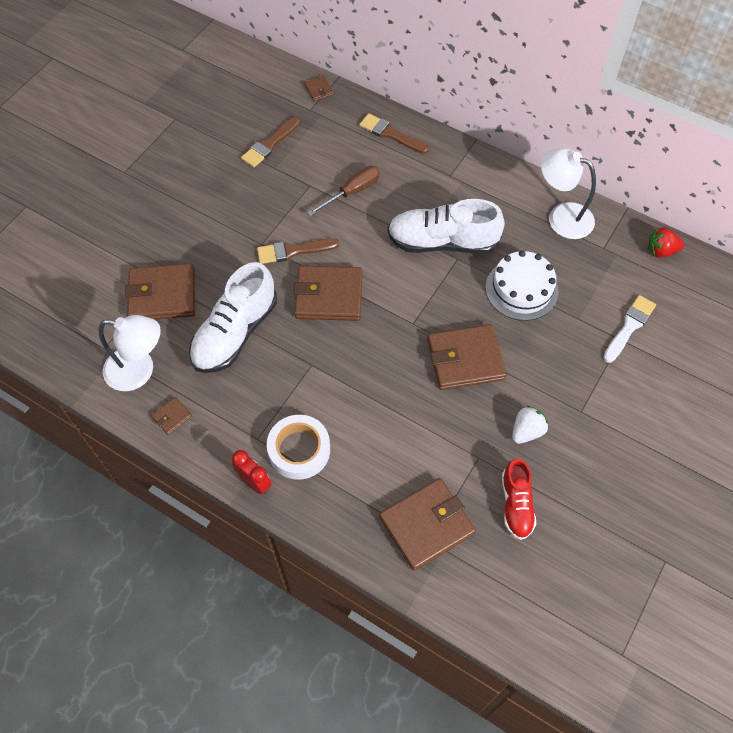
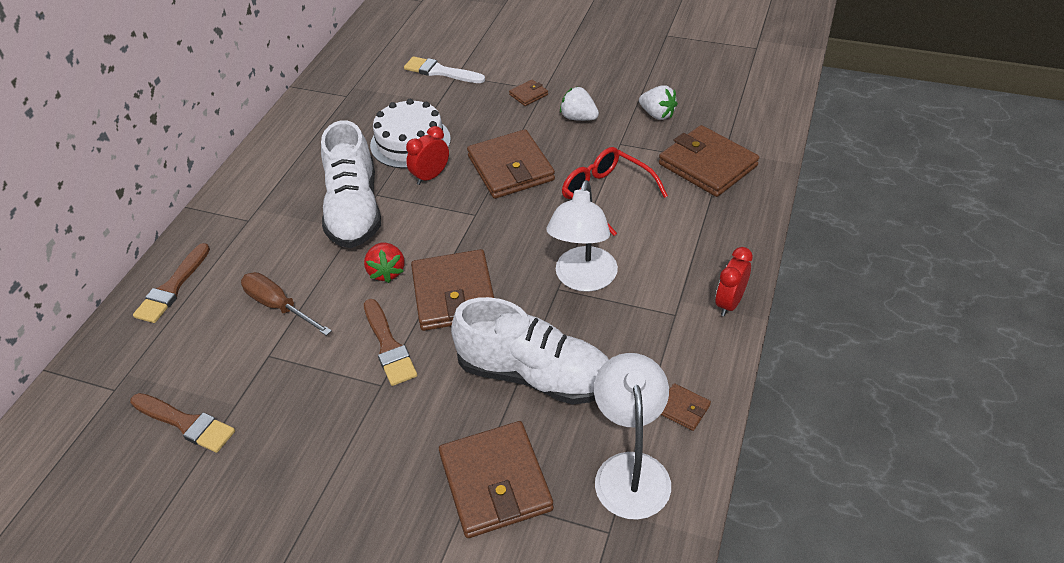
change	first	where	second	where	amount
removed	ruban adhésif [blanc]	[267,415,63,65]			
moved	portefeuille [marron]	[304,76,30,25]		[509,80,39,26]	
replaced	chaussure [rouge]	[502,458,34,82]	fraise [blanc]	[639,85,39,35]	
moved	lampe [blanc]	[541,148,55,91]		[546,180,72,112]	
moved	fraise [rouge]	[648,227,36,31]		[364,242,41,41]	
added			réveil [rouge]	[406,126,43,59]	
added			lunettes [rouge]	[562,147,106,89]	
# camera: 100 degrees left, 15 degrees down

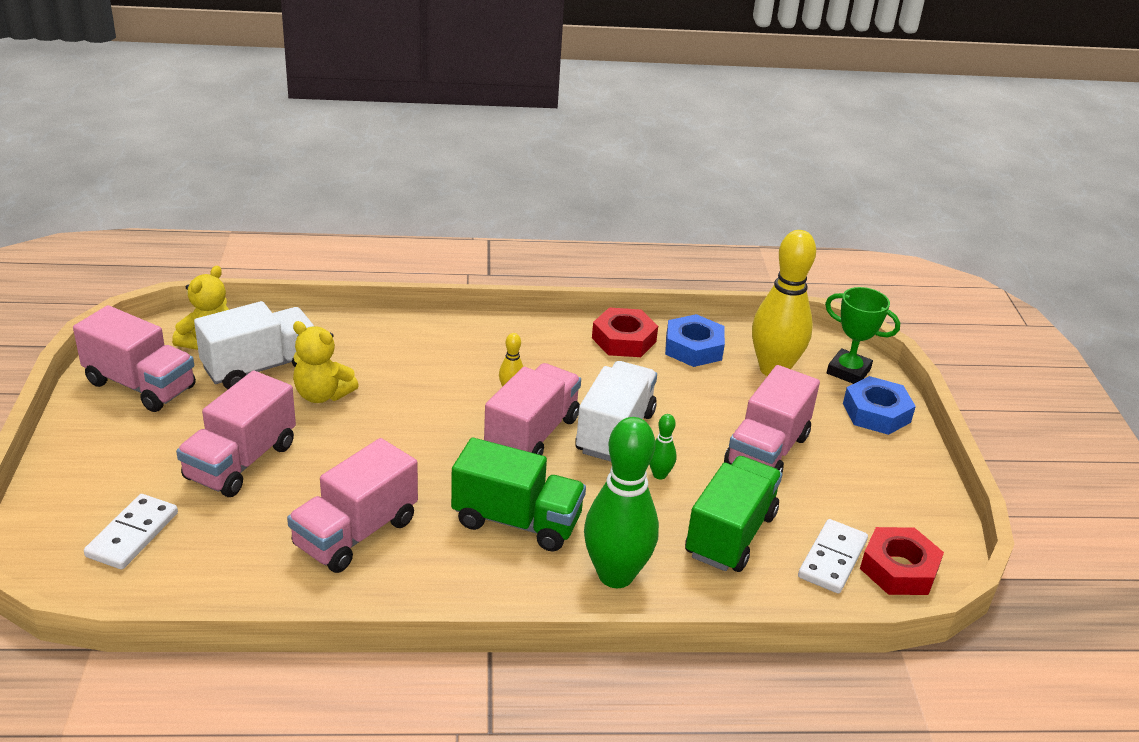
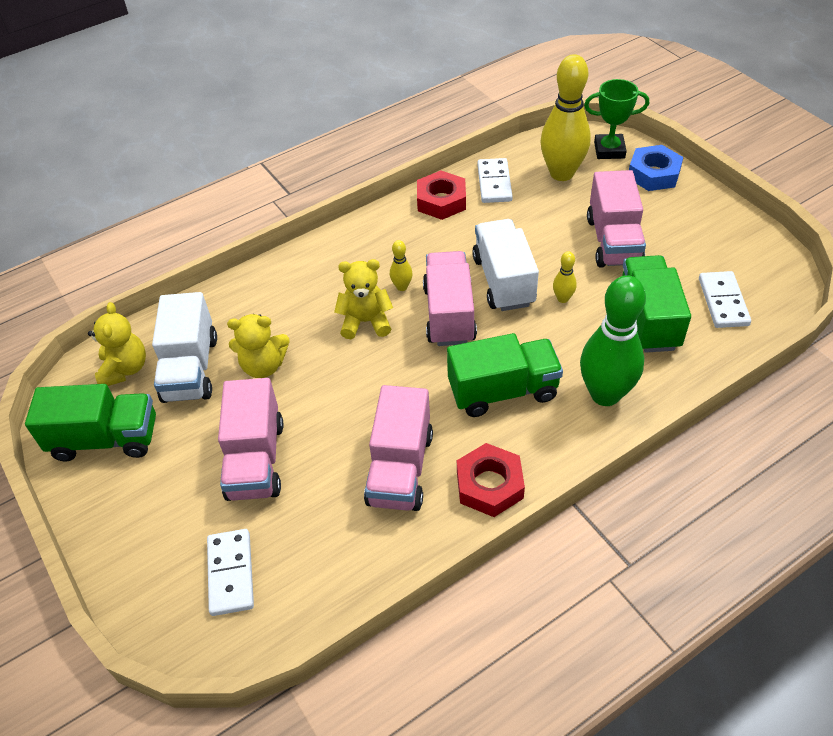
change	first	where	second	where	amount
recoloured	camion [rose]	[73,305,123,107]	camion [vert]	[25,384,131,78]	
turned	camion [blanc]	[194,301,120,88]		[152,292,65,111]	150 degrees clockwise
recoloured	quille [vert]	[649,414,28,65]	quille [jaune]	[553,251,24,52]	
replaced	écrou [bleu]	[665,314,60,53]	domino [blanc]	[477,158,36,45]	
moved	écrou [rouge]	[860,527,84,68]		[457,443,68,74]	
added			ours en peluche [jaune]	[334,259,59,80]	
# camera: 25 degrees left, 15 degrees up

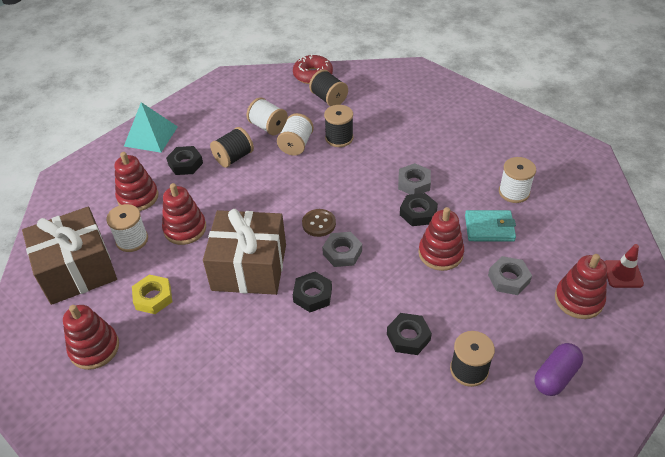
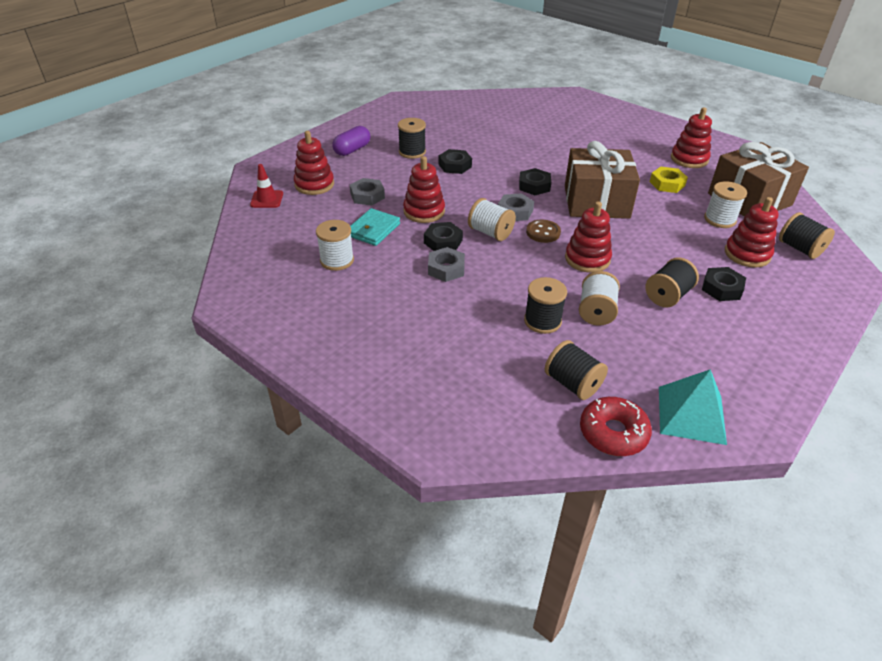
change	first	where	second	where	amount
moved	pyramide [turquoise]	[124,102,54,51]		[659,369,68,76]	
moved	jouet à empiler [rouge]	[162,183,44,62]		[565,202,47,71]	
moved	bobine [blanc]	[246,98,42,37]		[468,198,48,43]	
turned	portefeuille [turquoise]	[465,210,51,32]		[350,208,50,38]	60 degrees counterclockwise
added			bobine [noir]	[779,212,56,47]	
# camera: 175 degrees right, 5 degrees down

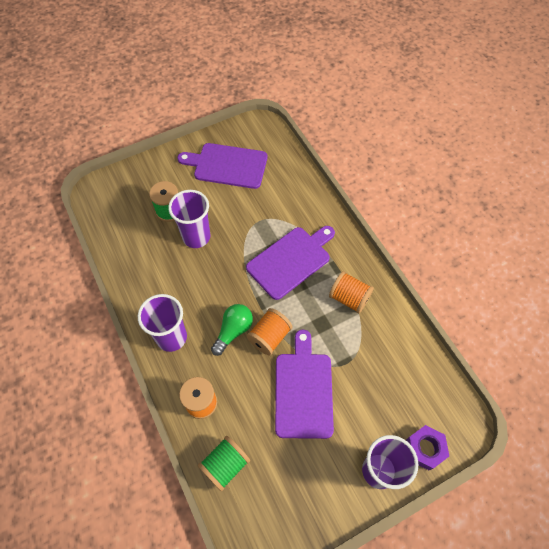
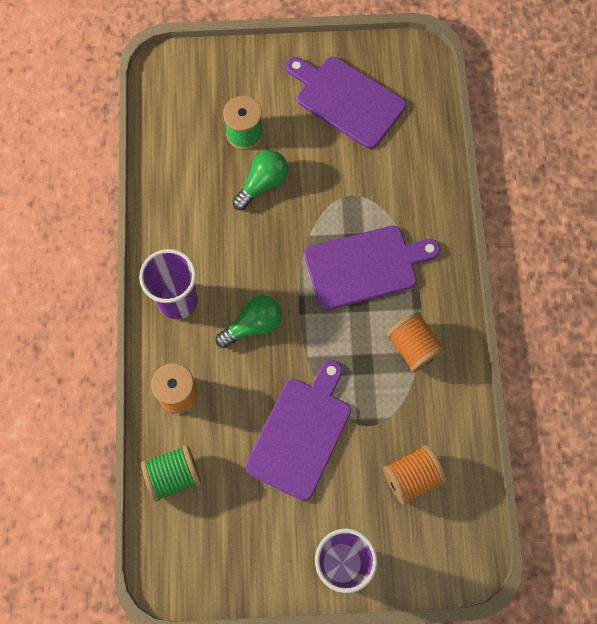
change	first	where	second	where	amount
replaced	gobelet [violet]	[168,190,42,58]	ampoule [vert]	[232,150,57,60]	
moved	bobine [orange]	[247,308,46,47]		[383,445,63,60]	
removed	écrou [violet]	[406,425,43,45]			
# camera: 25 degrees right, 10 degrees up

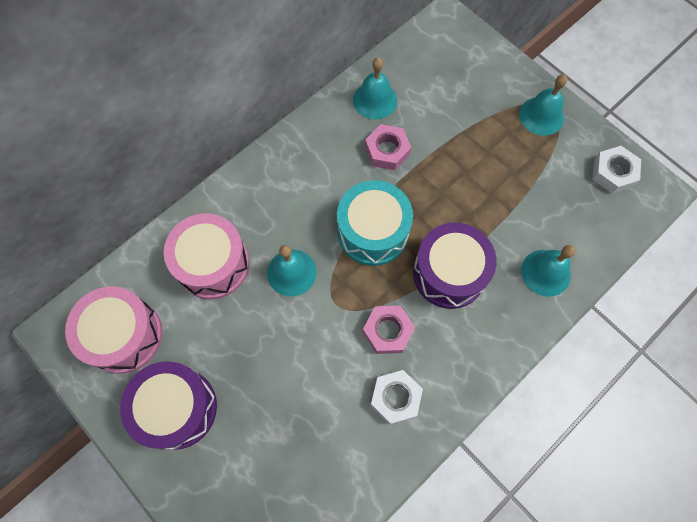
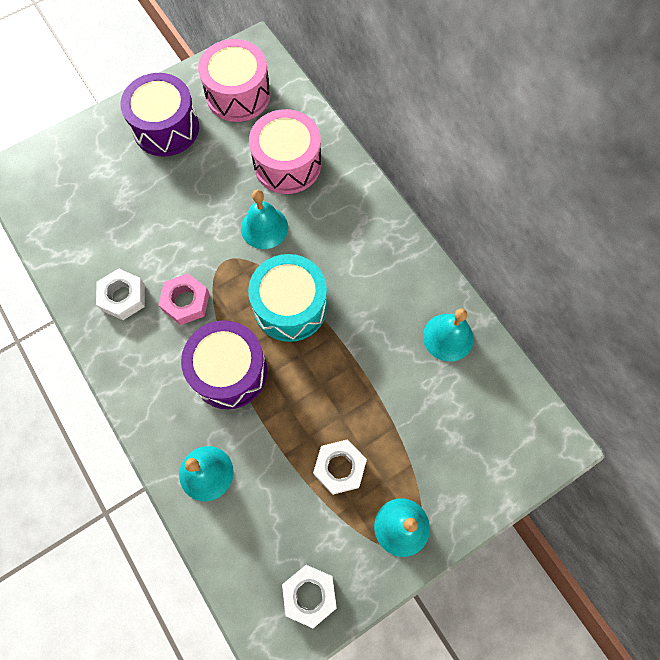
change	first	where	second	where	amount
removed	écrou [rose]	[365,124,46,46]			
added			écrou [blanc]	[313,439,54,56]	
# camera: 100 degrees right, 0 degrees up

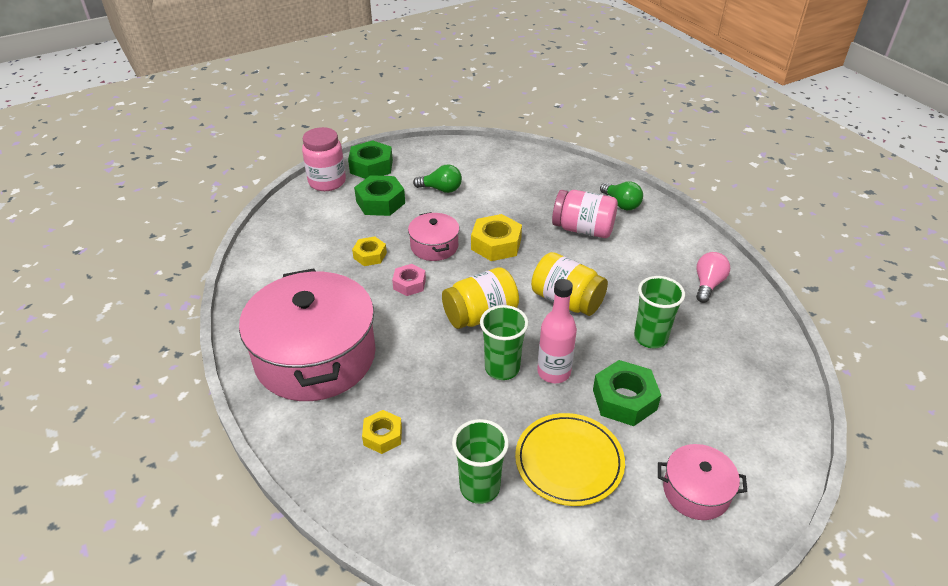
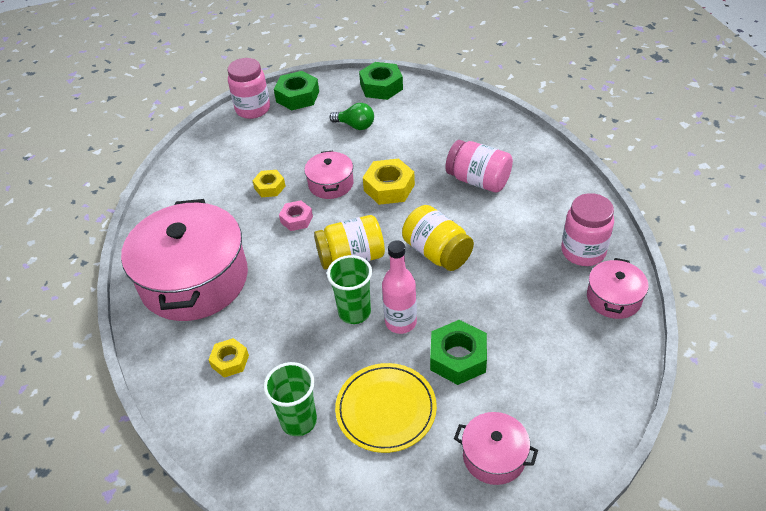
change	first	where	second	where	amount
moved	écrou [vert]	[354,175,51,41]		[359,62,44,38]	
removed	ampoule [vert]	[600,182,43,28]			
removed	gobelet [vert]	[634,276,51,72]			
replaced	ampoule [rose]	[696,252,34,51]	bocal [rose]	[561,193,53,73]	
added			marmite [rose]	[587,258,61,61]	
# camera: 15 degrees right, 5 degrees up

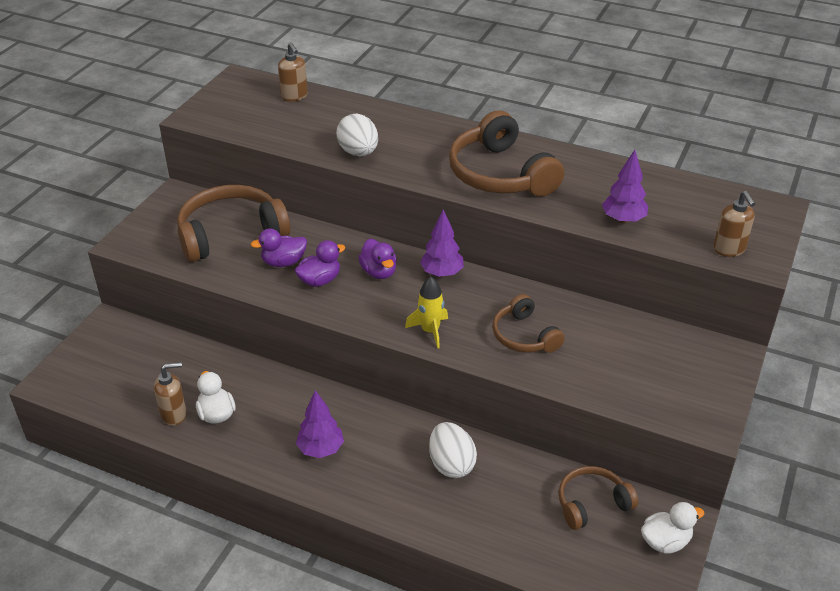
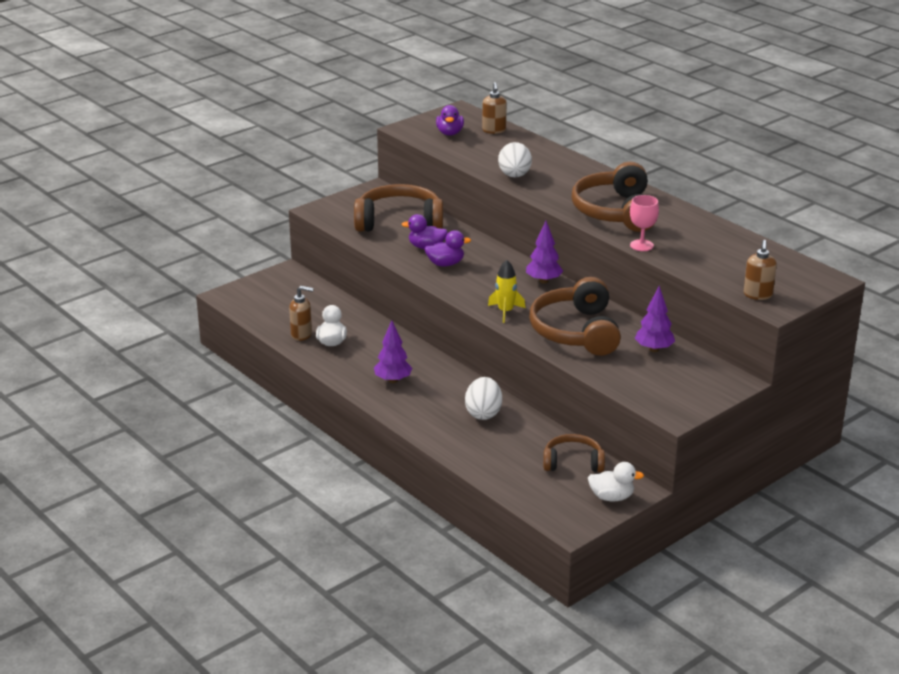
change	first	where	second	where	amount
moved	canard [violet]	[358,239,39,40]		[436,105,28,31]	
resized	casque audio [marron]	[492,294,73,59]		[529,277,92,79]	x1.73
moved	arbre [violet]	[602,150,46,74]		[635,286,40,66]	
added			verre à pied [rose]	[630,195,29,56]	
# camera: 25 degrees right, 10 degrees down

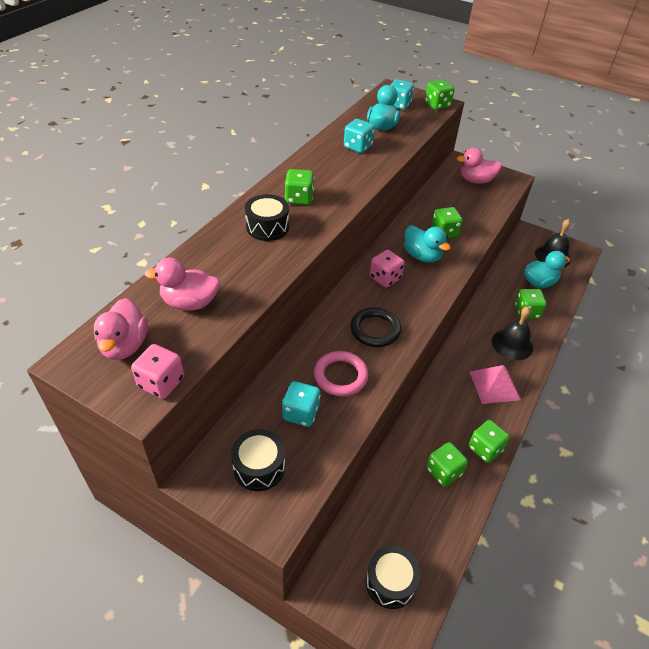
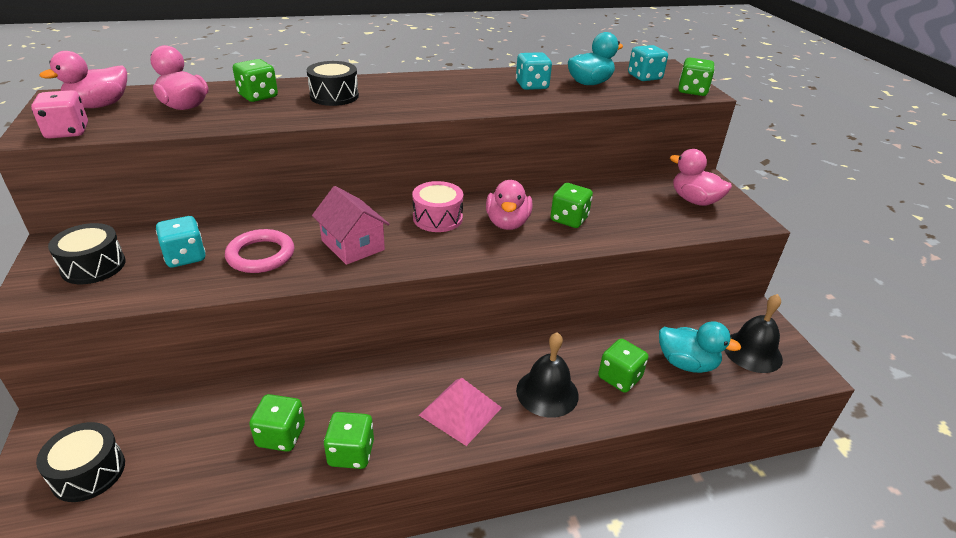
change	first	where	second	where	amount
moved	dé [vert]	[285,169,29,36]		[233,59,45,43]	
replaced	anneau [noir]	[350,307,51,40]	maison [rose]	[312,186,78,79]	
replaced	dé [rose]	[370,250,35,38]	tambour [rose]	[412,181,51,51]	
recoloured	canard [turquoise]	[404,225,47,38]	canard [rose]	[486,179,47,51]	
# camera: 45 degrees right, 10 degrees down

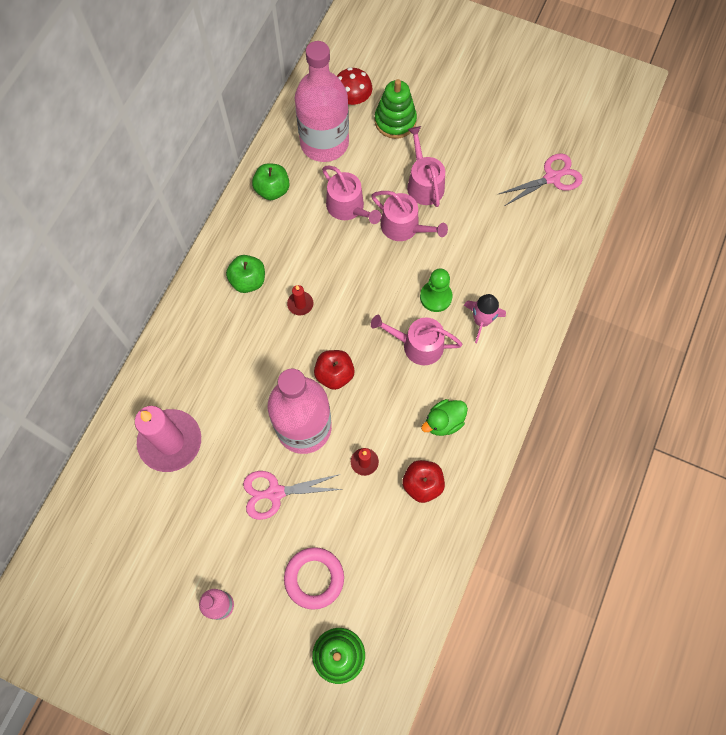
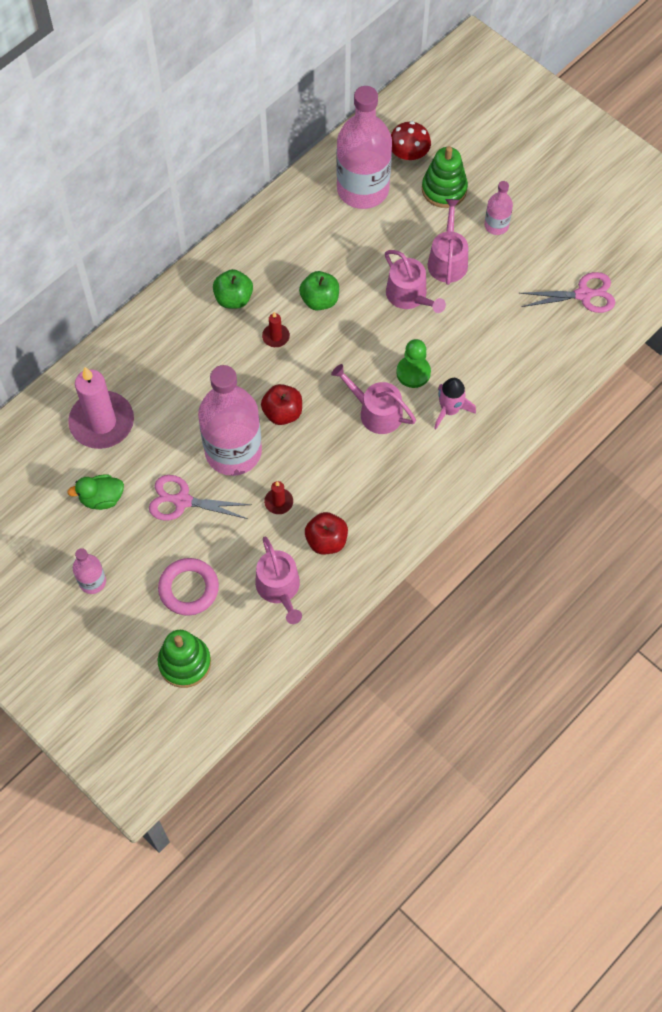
change	first	where	second	where	amount
moved	pomme [vert]	[252,164,38,36]		[299,271,40,39]	
moved	arrosoir [rose]	[322,166,59,58]		[255,537,47,87]	
moved	canard [vert]	[421,399,47,37]		[67,474,57,36]	
added			bouteille [rose]	[484,181,29,54]	
# camera: 20 degrees right, 5 degrees down

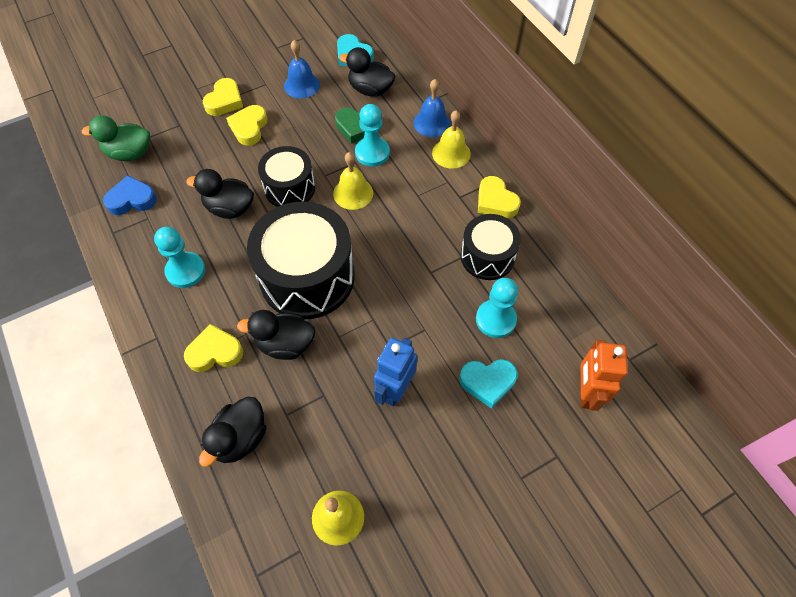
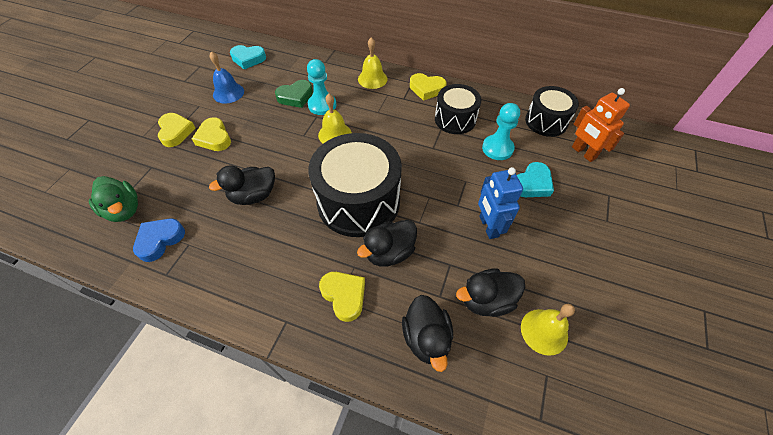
change	first	where	second	where	amount
turned	canard [vert]	[82,115,68,46]		[89,176,49,46]	90 degrees counterclockwise
removed	pion [turquoise]	[154,227,51,61]			
turned	cœur [jaune]	[184,324,59,48]		[319,272,46,50]	105 degrees clockwise
moved	tambour [noir]	[258,146,57,61]		[525,86,54,51]	
moved	canard [noir]	[339,47,57,50]		[456,268,69,49]	
removed	cloche [bleu]	[413,79,38,58]			
# camera: 40 degrees left, 5 degrees down

